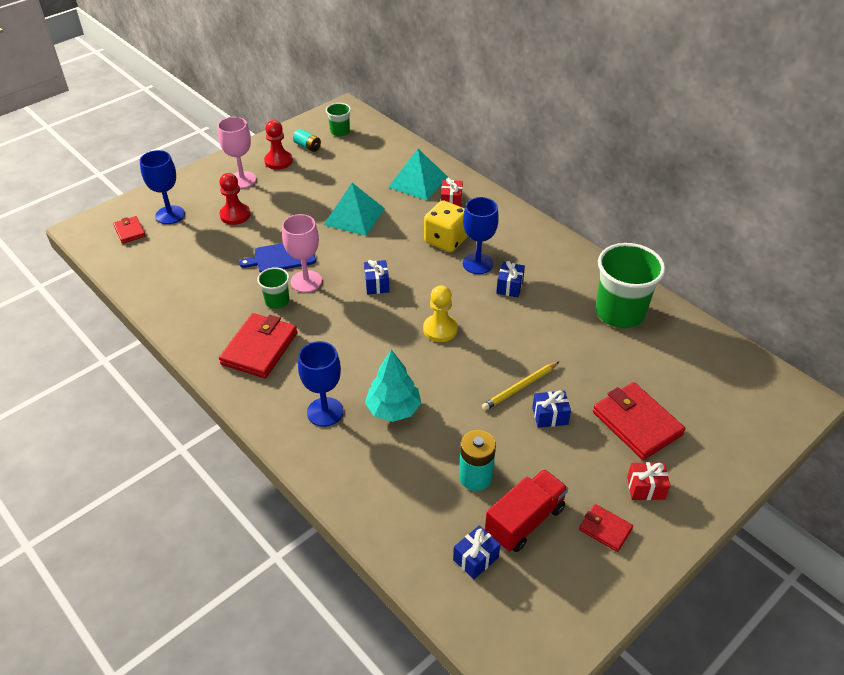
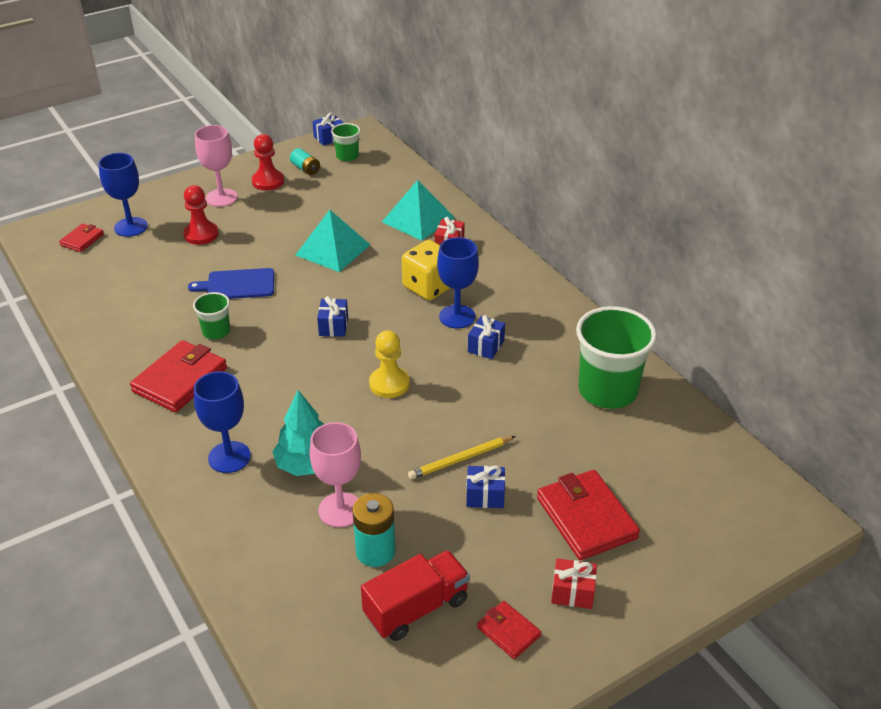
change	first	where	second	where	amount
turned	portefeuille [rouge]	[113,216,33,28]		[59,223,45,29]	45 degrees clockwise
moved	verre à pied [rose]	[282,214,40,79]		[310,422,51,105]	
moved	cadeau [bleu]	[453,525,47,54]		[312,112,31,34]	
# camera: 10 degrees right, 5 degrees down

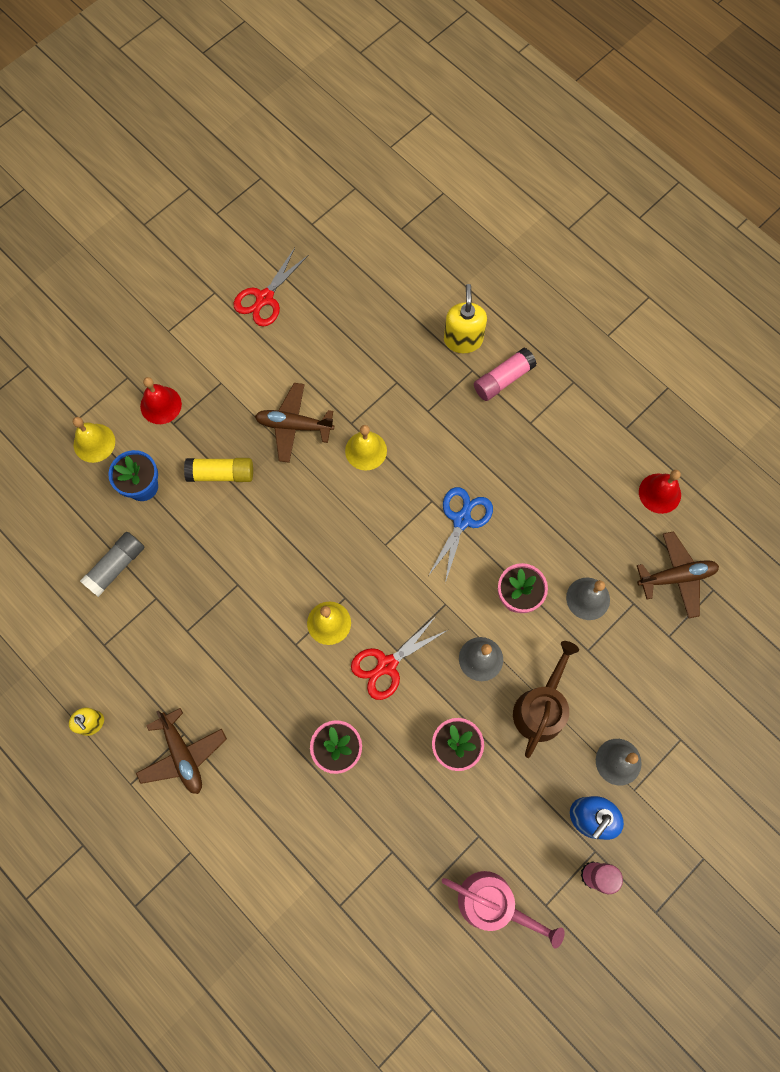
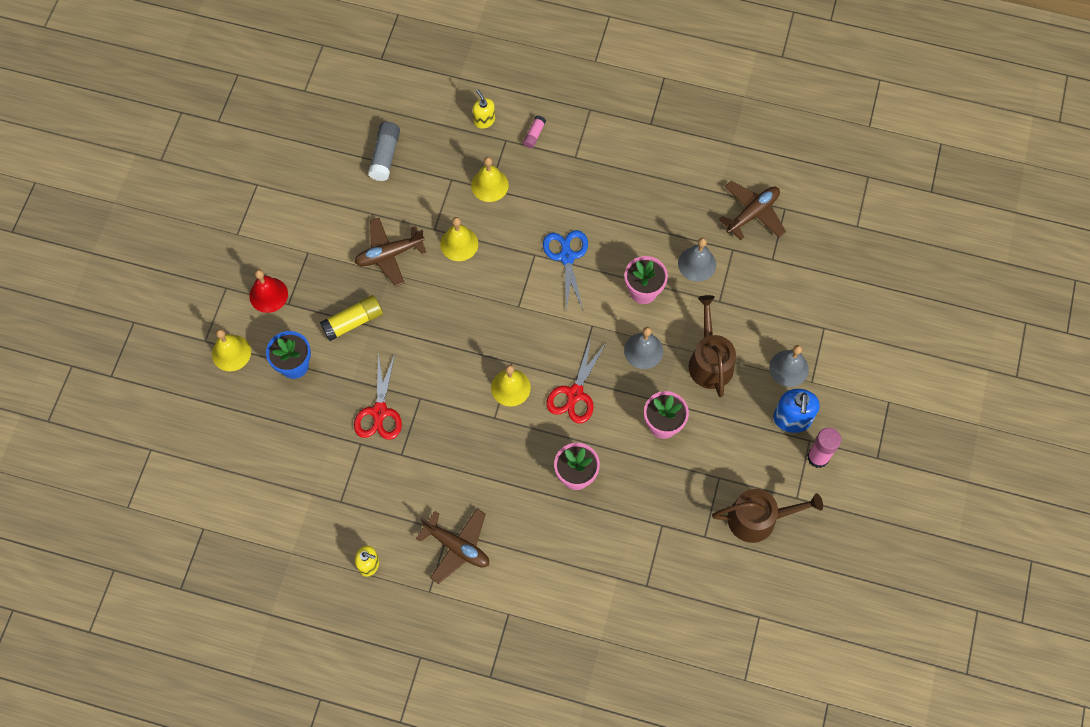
change	first	where	second	where	amount
moved	bâton de colle [gris]	[80,532,64,65]		[368,122,32,59]	
moved	ciseaux [rouge]	[233,248,76,79]		[354,352,48,88]	
recoloured	arrosoir [rose]	[442,871,123,78]	arrosoir [marron]	[712,489,111,54]	
resized	distributeur de savon [jaune]	[444,284,43,69]		[473,90,22,39]	x0.63
resized	bâton de colle [rose]	[474,348,63,53]		[523,115,23,33]	x0.57
removed	cloche [rouge]	[639,470,42,44]			
added			cloche [jaune]	[471,157,38,45]	
# camera: 30 degrees left, 5 degrees down

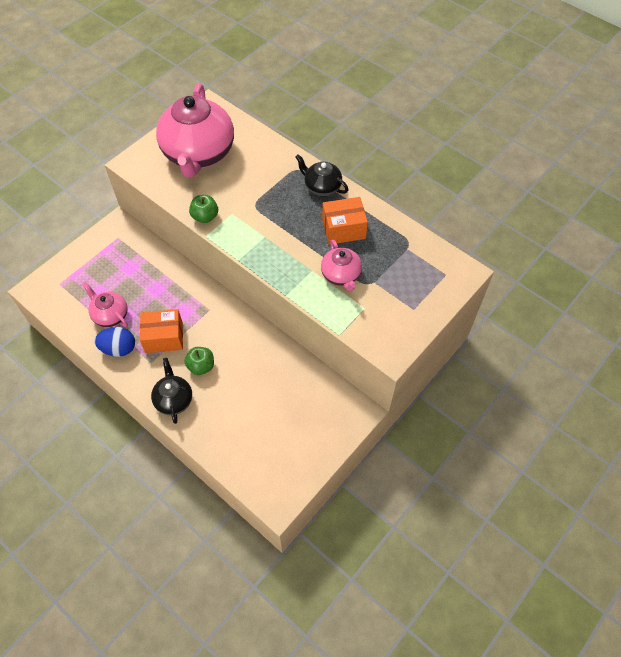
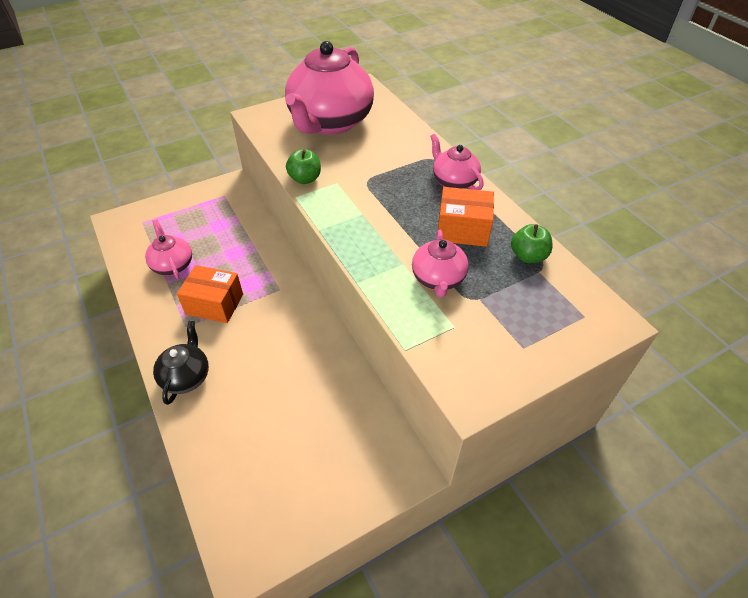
change	first	where	second	where	amount
removed	œuf [bleu]	[94,327,41,30]			
moved	pomme [vert]	[185,347,29,28]		[511,224,41,39]	
recoloured	théière [noir]	[295,154,54,43]	théière [rose]	[430,134,54,56]	
# camera: 20 degrees right, 10 degrees down

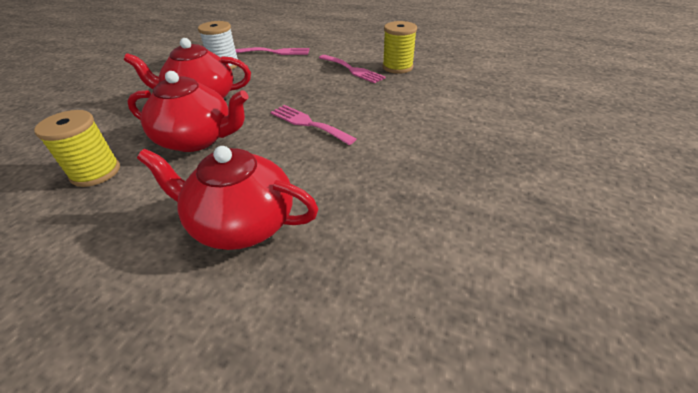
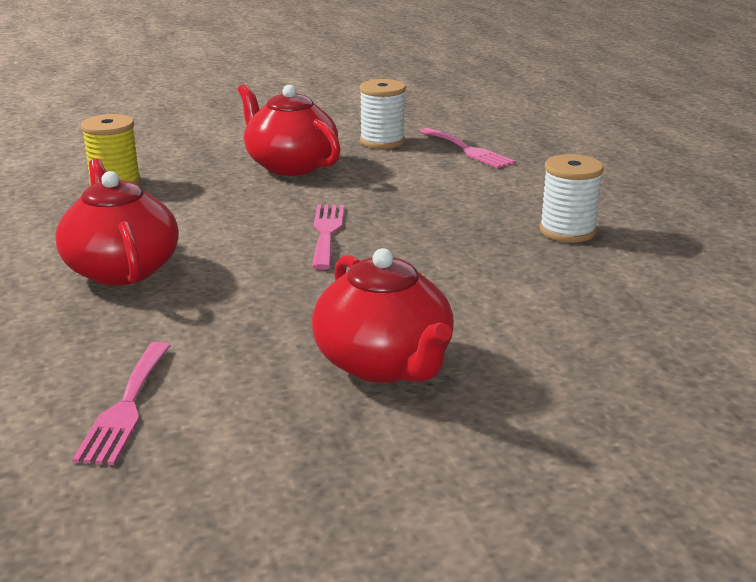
change	first	where	second	where	amount
moved	théière [rouge]	[127,71,122,81]		[312,248,142,135]	
moved	fourchette [rose]	[319,55,66,28]		[72,342,99,123]	
recoloured	bobine [jaune]	[382,21,35,53]	bobine [blanc]	[540,154,64,89]	
# camera: 50 degrees right, 15 degrees down

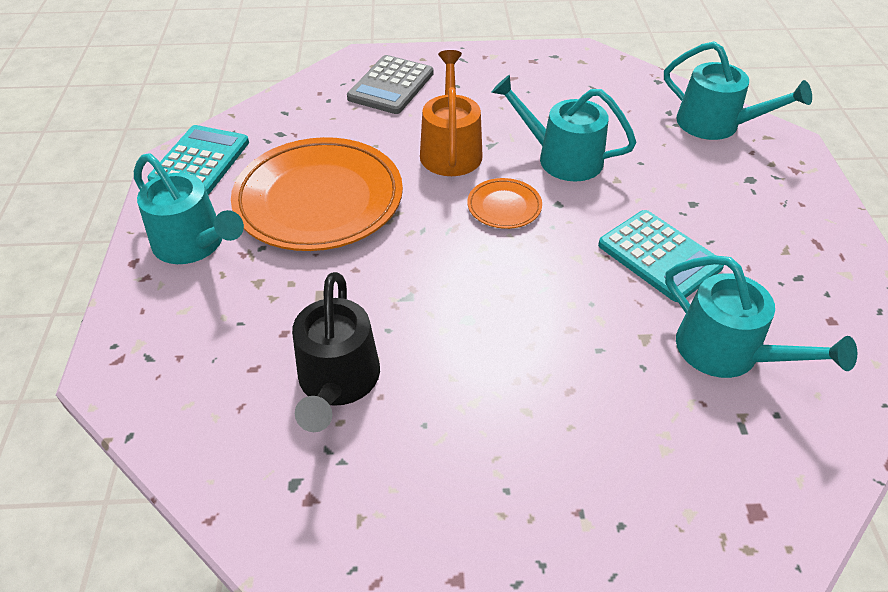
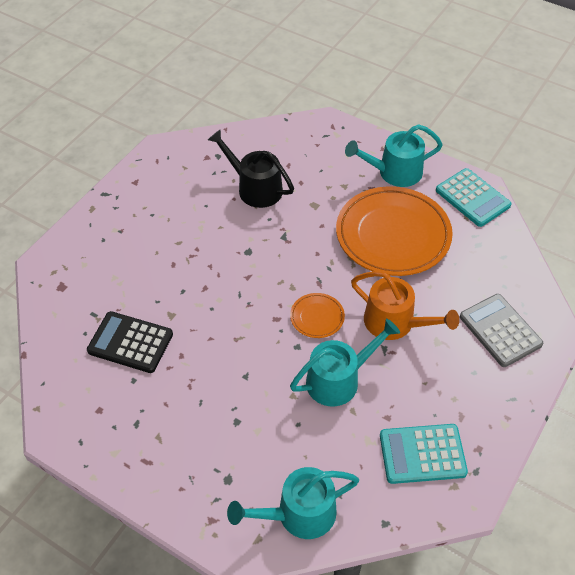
change	first	where	second	where	amount
moved	calculatrice [turquoise]	[598,210,126,92]		[380,424,88,60]	
replaced	arrosoir [turquoise]	[665,255,192,123]	calculatrice [noir]	[87,311,86,62]	
# camera: 125 degrees right, 5 degrees up

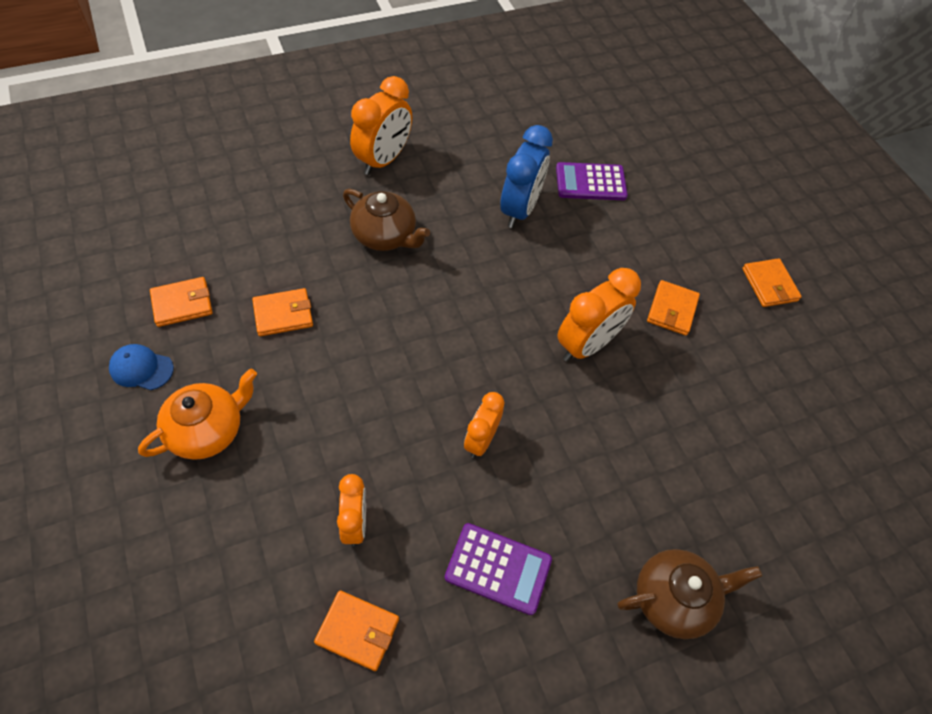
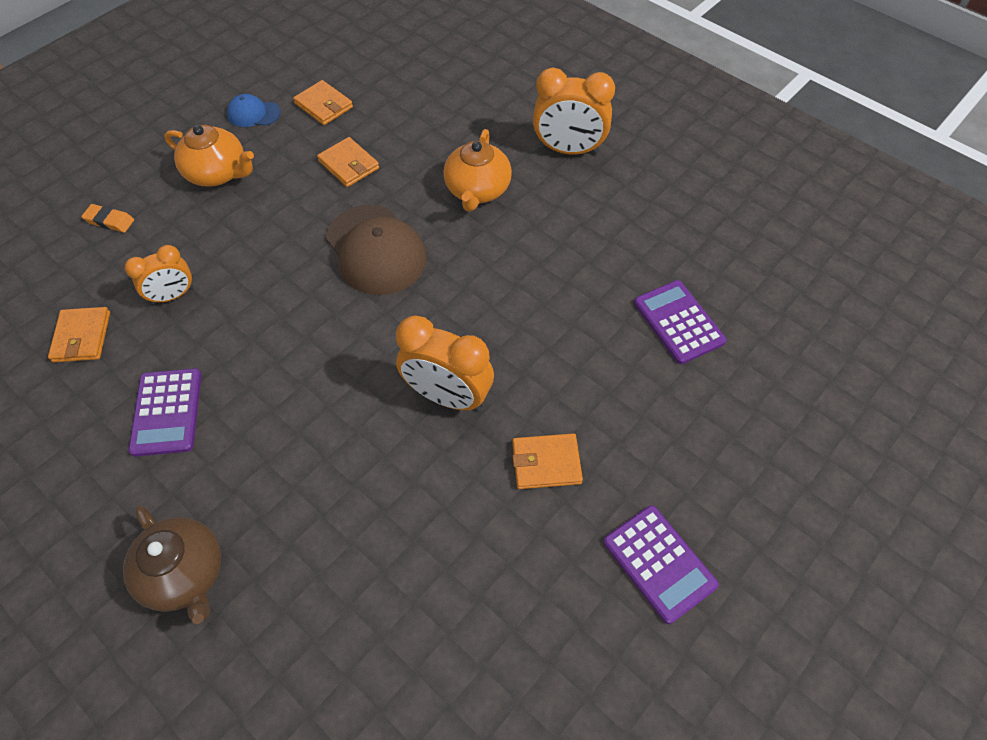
change	first	where	second	where	amount
turned	casquette [bleu]	[109,344,65,46]		[227,94,54,33]	75 degrees counterclockwise
recoloured	théière [marron]	[343,189,87,62]	théière [orange]	[443,129,69,83]	
removed	réveil [orange]	[464,392,41,66]			
removed	réveil [bleu]	[500,125,53,103]			
replaced	portefeuille [orange]	[742,258,60,49]	calculatrice [violet]	[603,505,116,119]	
added			gomme [orange]	[81,204,53,29]	
added			casquette [marron]	[325,205,102,90]	
# camera: 70 degrees right, 0 degrees up

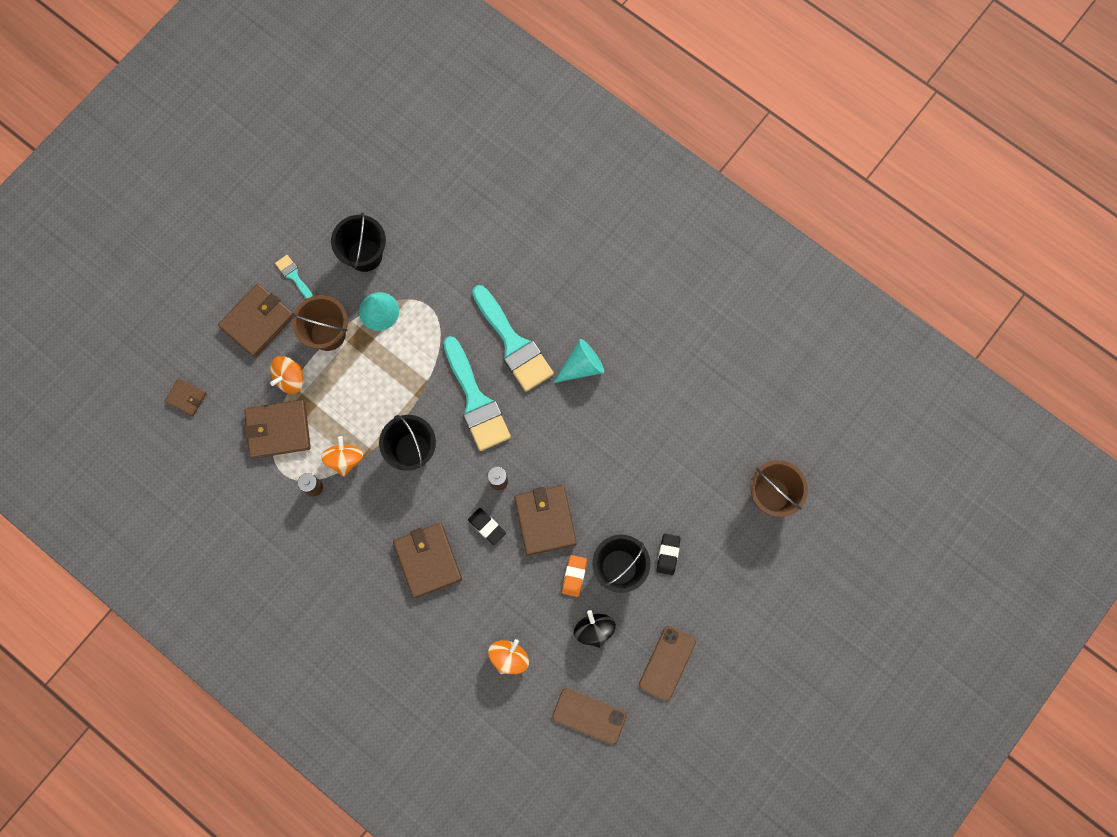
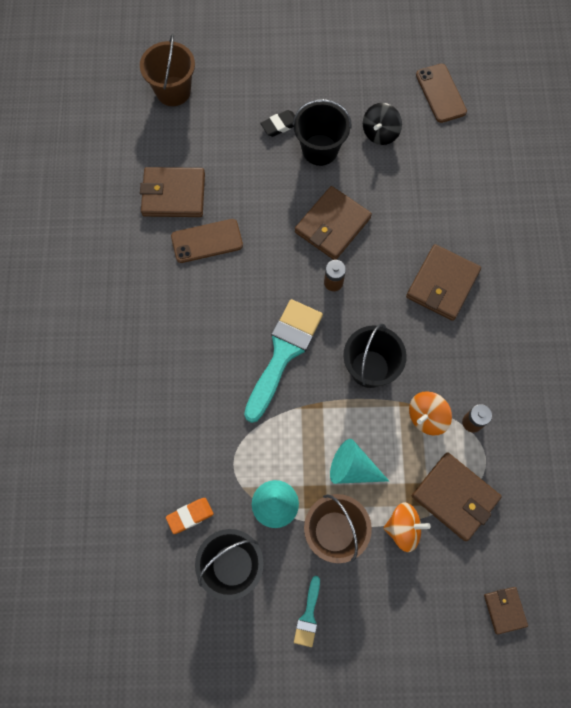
change	first	where	second	where	amount
moved	portefeuille [marron]	[218,283,75,74]		[140,167,65,50]	
removed	gomme [noir]	[468,508,38,37]			
removed	pinceau [turquoise]	[472,285,82,107]			
removed	toupie [orange]	[488,639,41,35]			
moved	cône [turquoise]	[553,339,51,44]		[330,439,59,45]	
moved	gomme [orange]	[562,555,25,42]		[166,498,47,36]	
moved	téléphone [marron]	[639,626,57,75]		[171,219,72,44]	
# camera: 130 degrees left, 5 degrees down

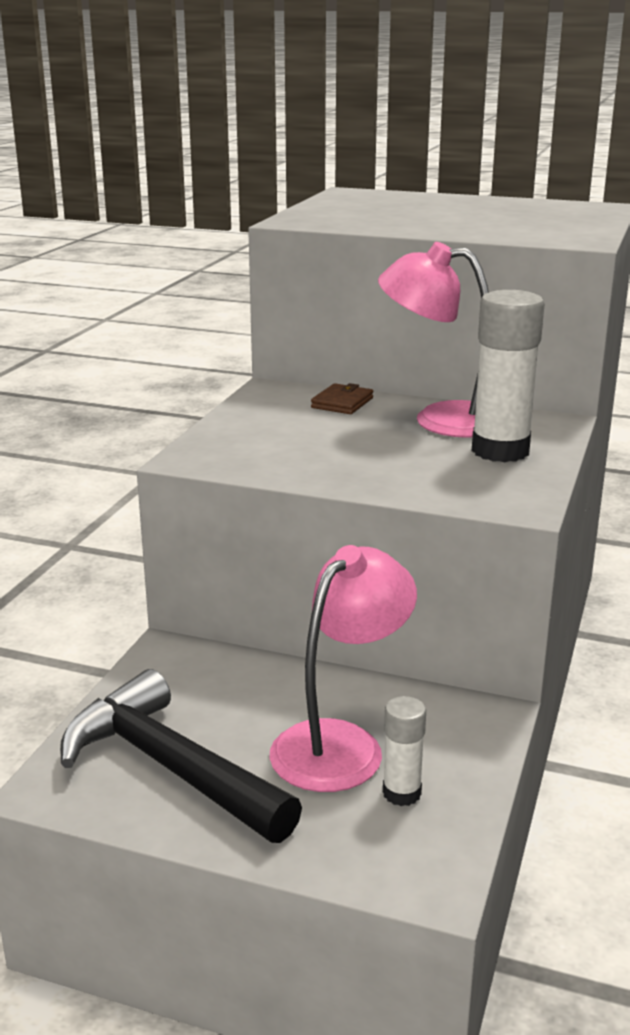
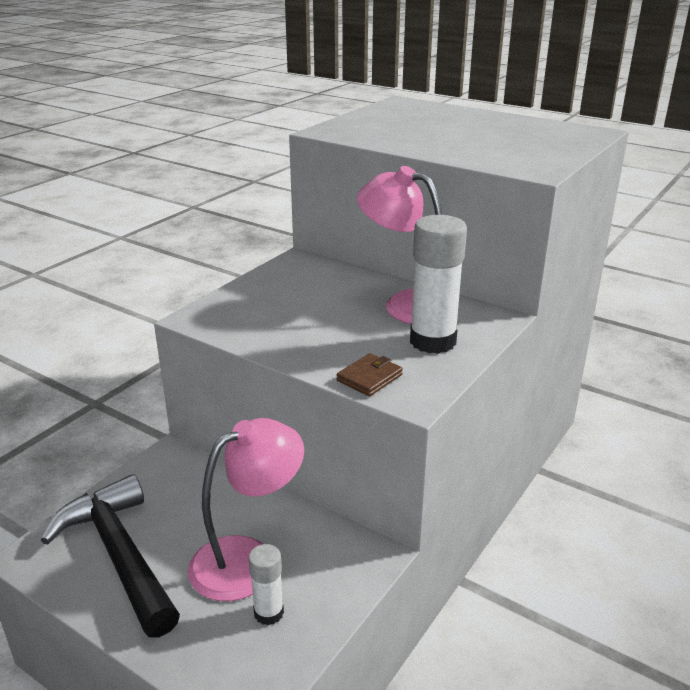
change	first	where	second	where	amount
moved	portefeuille [marron]	[311,383,62,31]		[337,353,66,43]	
# camera: 15 degrees right, 5 degrees up

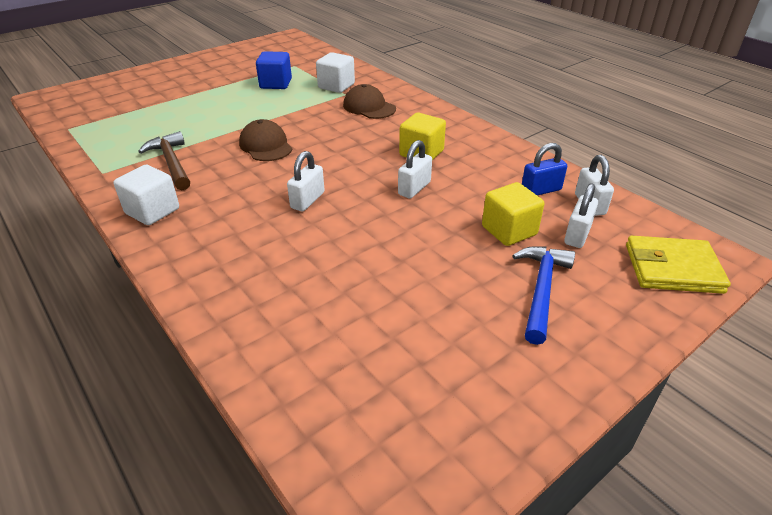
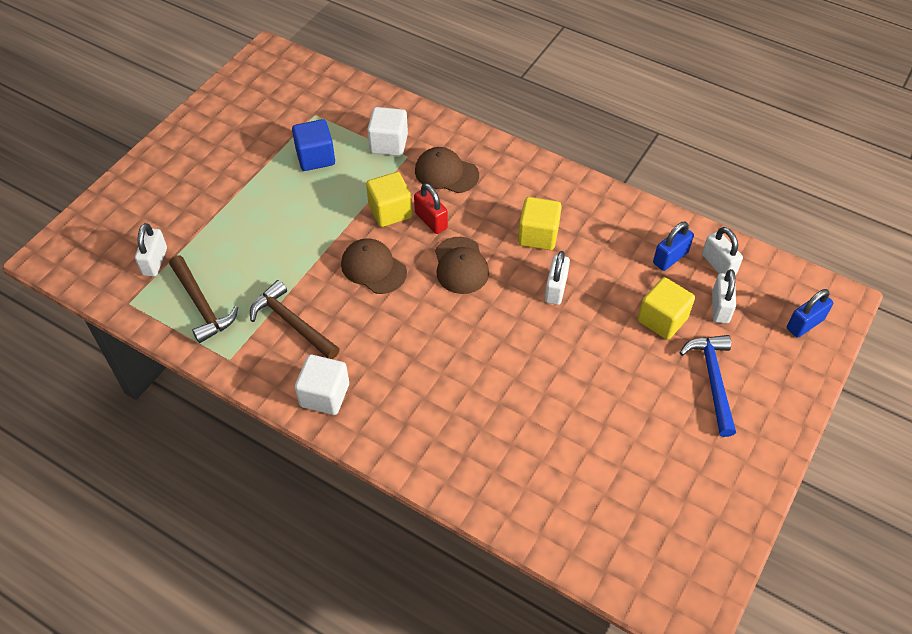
change	first	where	second	where	amount
moved	cadenas [blanc]	[287,151,38,60]		[135,223,32,54]	
replaced	portefeuille [jaune]	[626,236,105,58]	cadenas [bleu]	[787,289,46,49]	
added			marteau [marron]	[169,255,69,88]	
added			cube [jaune]	[366,172,46,55]	
added			cadenas [rouge]	[414,183,34,51]	
added			casquette [marron]	[435,237,54,57]	
# camera: 20 degrees left, 15 degrees up

